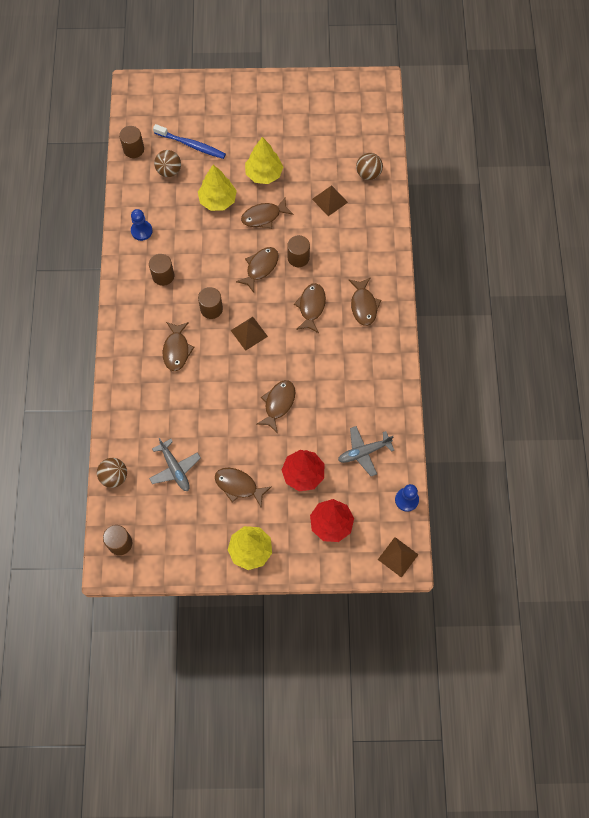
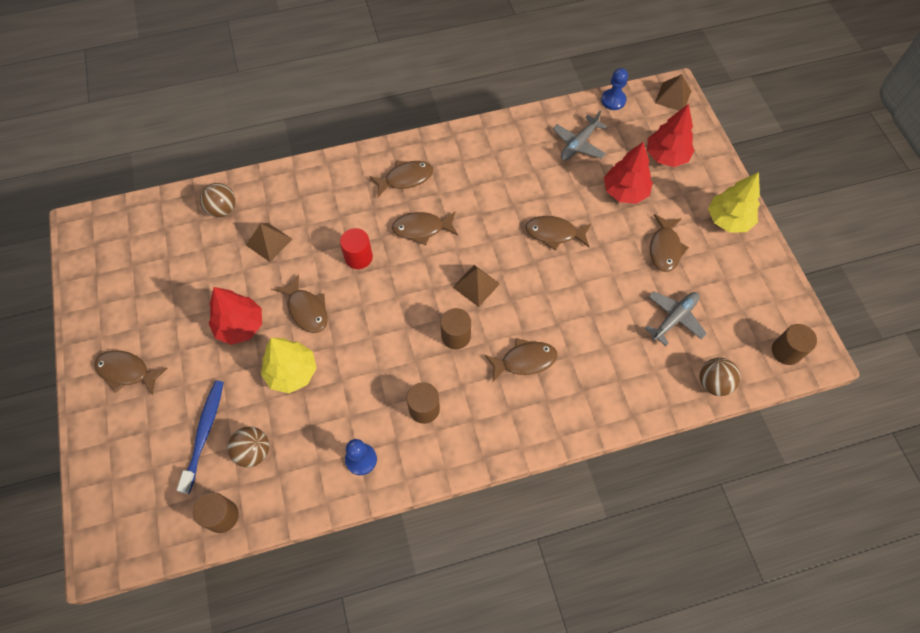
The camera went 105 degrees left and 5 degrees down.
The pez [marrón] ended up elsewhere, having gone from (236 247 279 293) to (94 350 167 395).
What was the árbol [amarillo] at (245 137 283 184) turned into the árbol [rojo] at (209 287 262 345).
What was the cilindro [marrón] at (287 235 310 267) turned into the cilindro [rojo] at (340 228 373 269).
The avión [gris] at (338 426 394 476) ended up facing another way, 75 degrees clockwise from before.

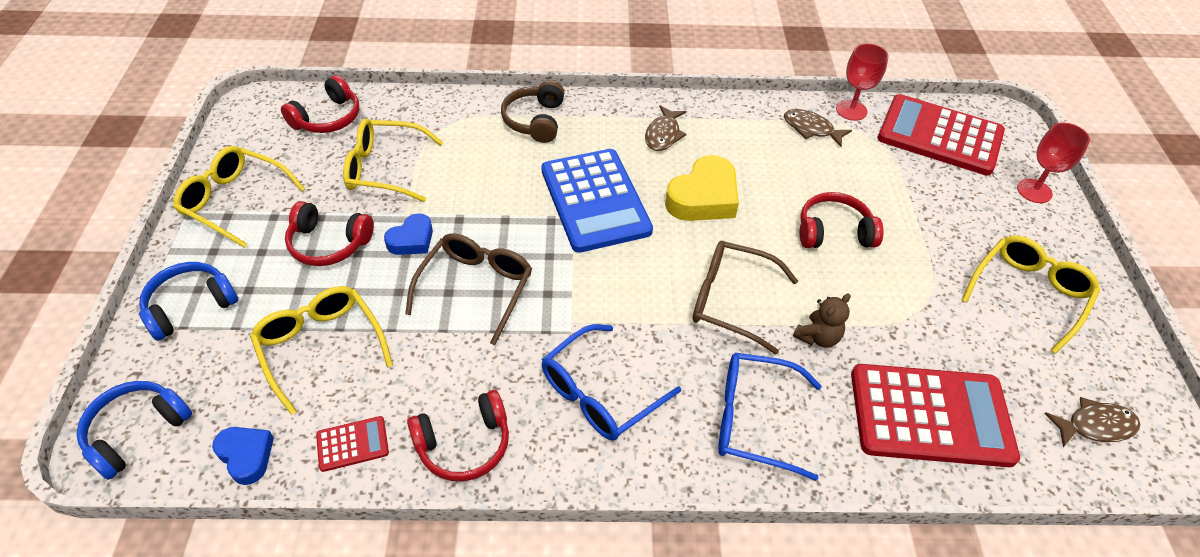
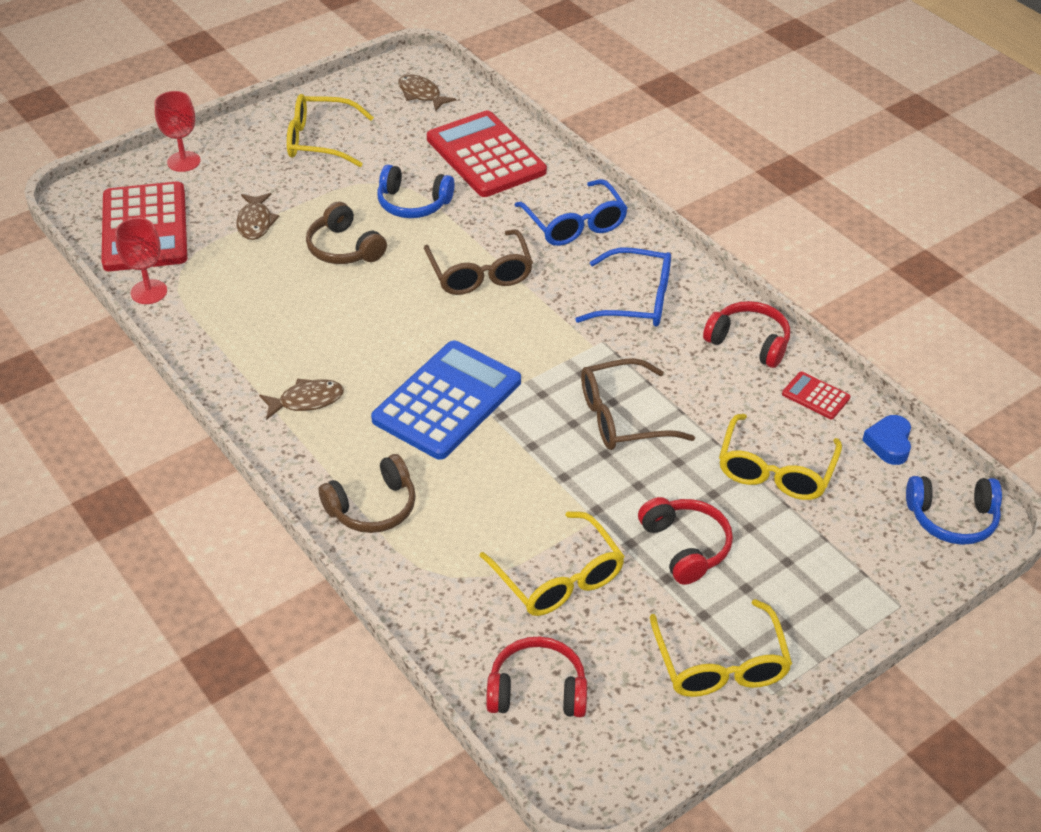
The camera went 125 degrees left and 5 degrees down.
The second view lost the corazón [azul] at (384 213 433 255).
The second view lost the corazón [amarillo] at (665 155 739 221).
The second view lost the osito [marrón] at (793 294 851 347).
The auriculares [azul] ended up elsewhere, having gone from (139 262 238 341) to (377 165 454 218).
The pez [marrón] ended up elsewhere, having gone from (784 109 852 147) to (236 193 280 240).
What was the auriculares [rojo] at (800 192 884 248) turned into the auriculares [marrón] at (306 202 387 264).

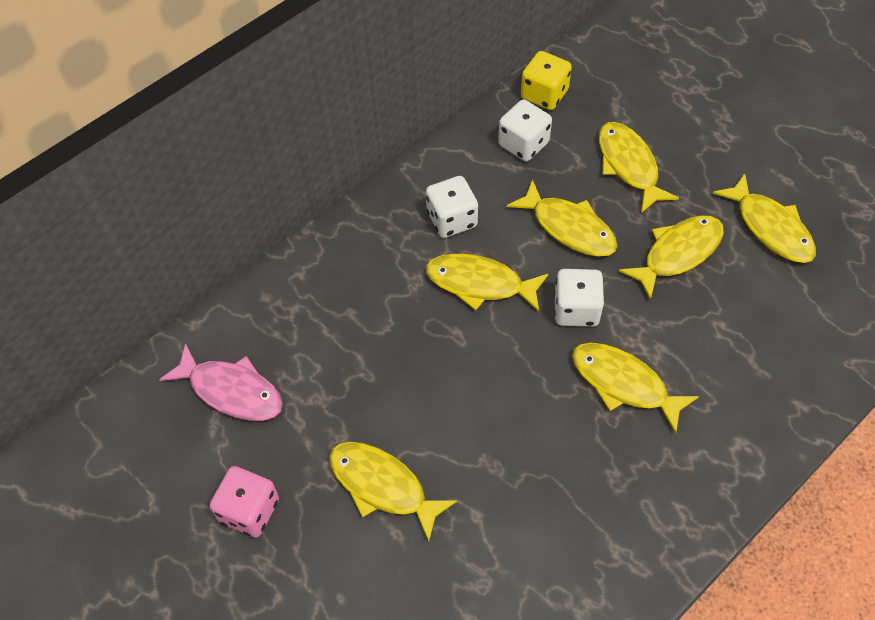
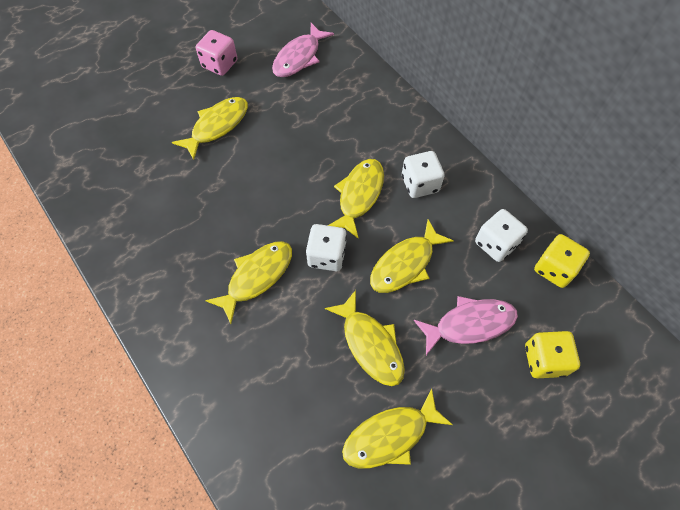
The camera went 95 degrees right and 5 degrees up.
The second view gained the dado [amarillo] at (525 331 580 378).
What was the pez [amarillo] at (599 122 679 213) turned into the pez [rosa] at (414 296 518 355).

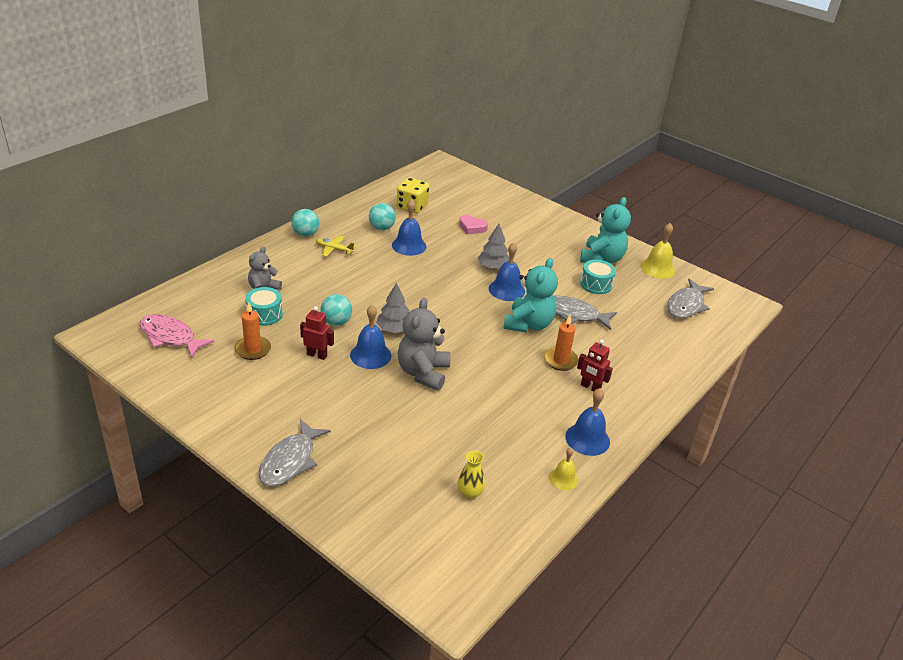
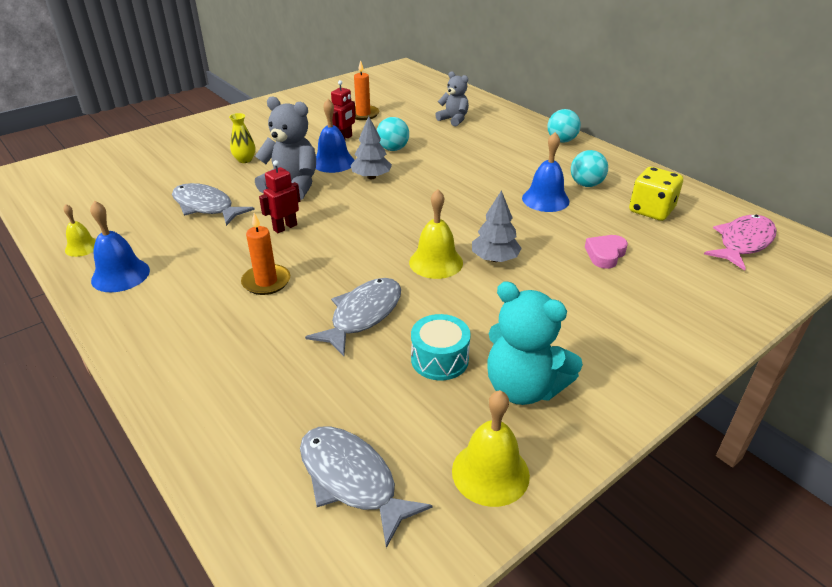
The camera went 105 degrees right and 0 degrees up.
The second view lost the tambor [turquesa] at (245 287 283 326).
The second view lost the avión [amarillo] at (316 236 356 257).
The second view lost the osito [turquesa] at (503 258 558 333).
The pez [rosa] ended up elsewhere, having gone from (140 314 214 358) to (704 215 777 271).
The pez [gris] ended up elsewhere, having gone from (259 419 331 487) to (172 183 255 226).
The florero [amarillo] ended up elsewhere, having gone from (457 451 485 499) to (229 113 255 163).
The robot [rojo] ended up elsewhere, having gone from (577 339 613 392) to (259 160 300 233).
What was the campana [azul] at (489 242 525 301) turned into the campana [amarillo] at (409 189 463 279).

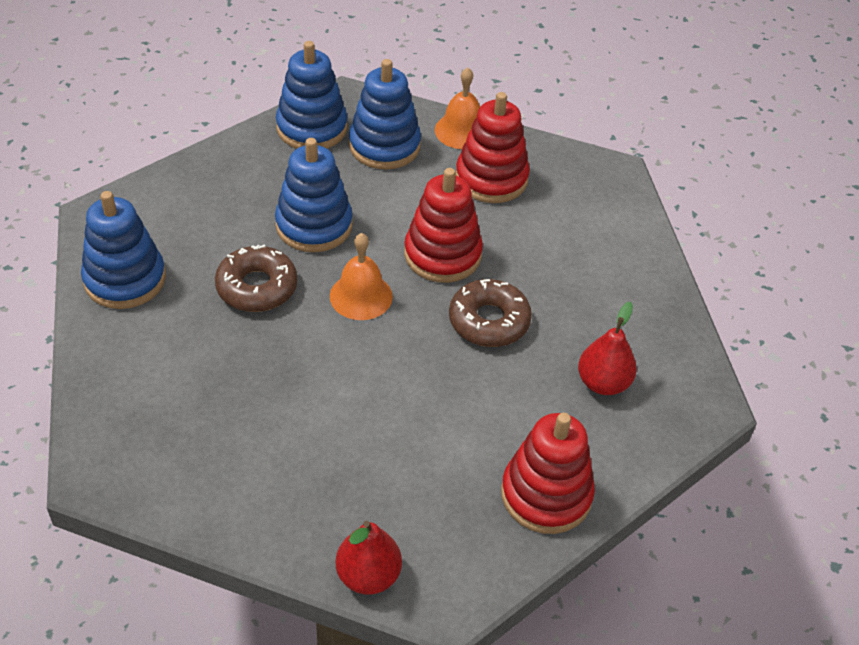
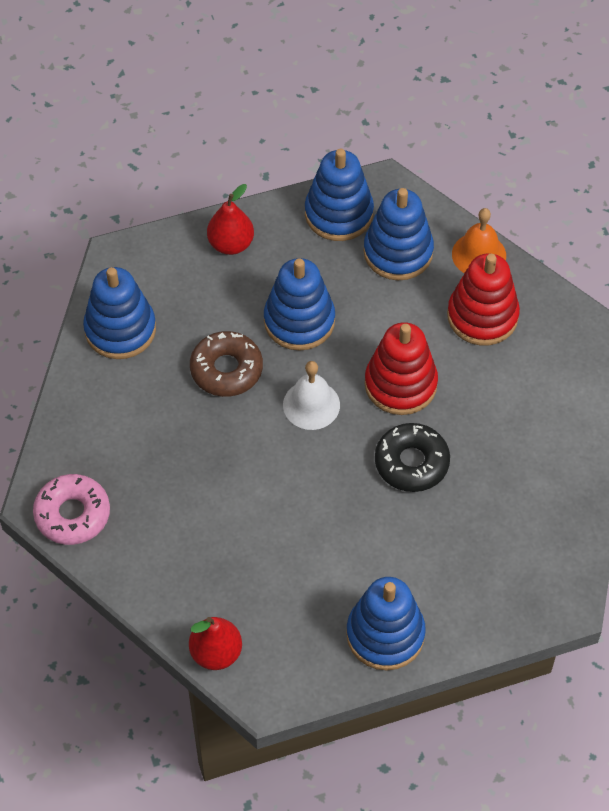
The camera went 25 degrees right and 10 degrees up.
The second view gained the rosquilla [rosa] at (33 474 110 545).
The pera [rojo] ended up elsewhere, having gone from (578 302 637 395) to (207 184 254 255).
What was the campana [naranja] at (330 233 393 320) turned into the campana [blanco] at (283 361 340 430).
What was the rosquilla [marrón] at (449 279 532 347) turned into the rosquilla [negro] at (375 423 450 492).
What was the juguete apilable [rojo] at (501 413 595 534) turned into the juguete apilable [azul] at (346 577 426 670).

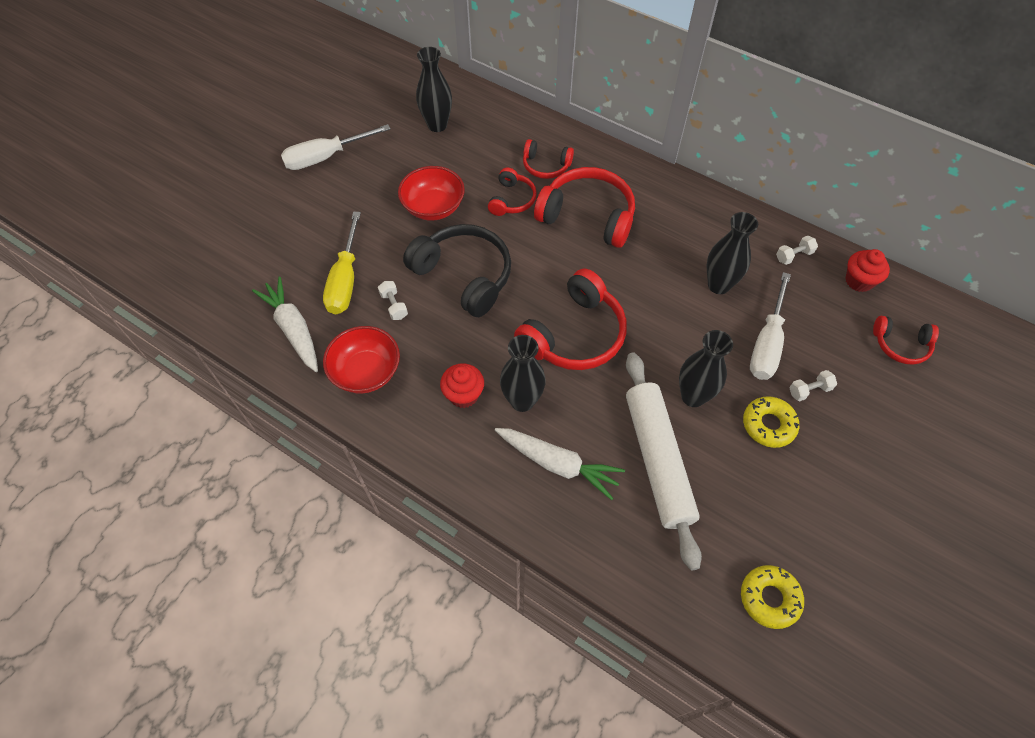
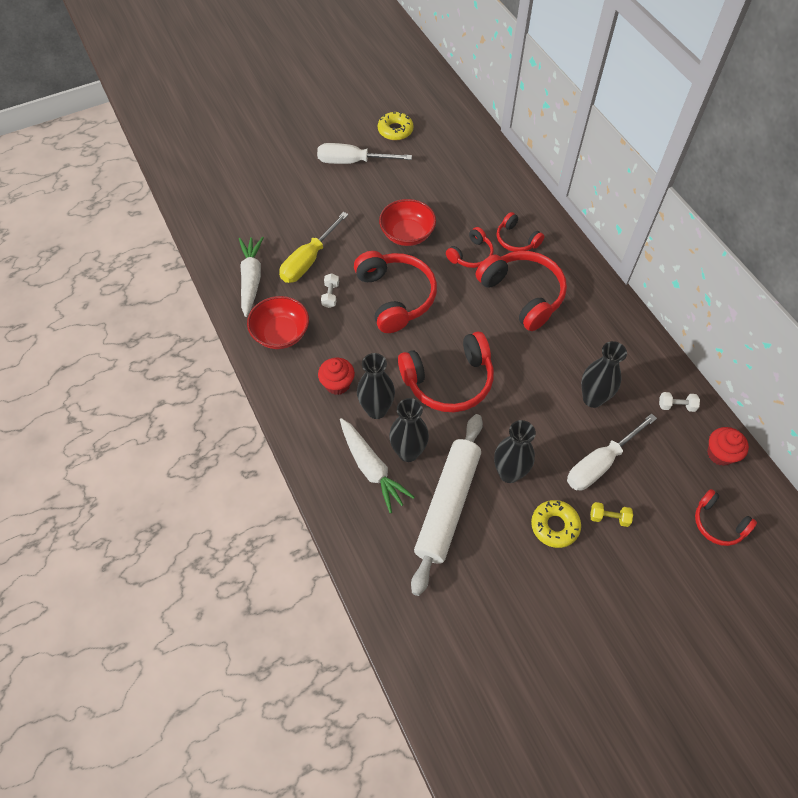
The camera went 30 degrees right and 0 degrees up.
The florero [negro] ended up elsewhere, having gone from (416 47 452 132) to (389 398 429 462).
The rosquilla [amarillo] ended up elsewhere, having gone from (741 565 804 629) to (378 112 413 140).
What was the auriculares [negro] at (403 224 511 317) turned into the auriculares [rojo] at (354 251 437 333).
What was the mancuerna [blanco] at (789 370 837 402) turned into the mancuerna [amarillo] at (590 502 633 527).

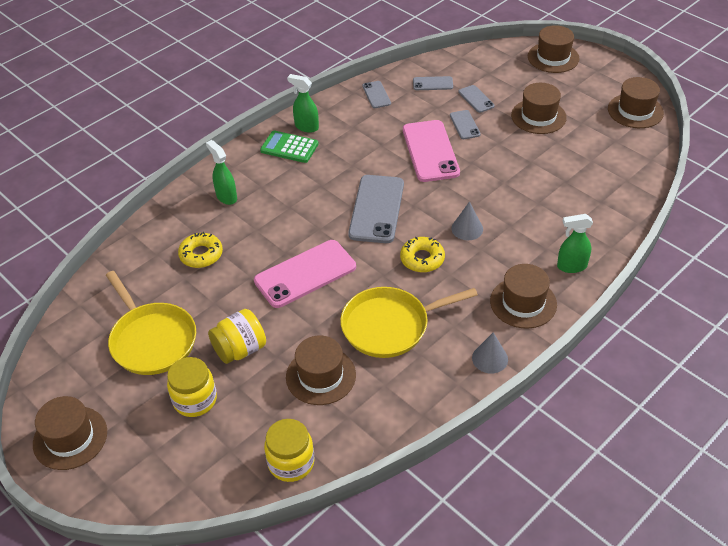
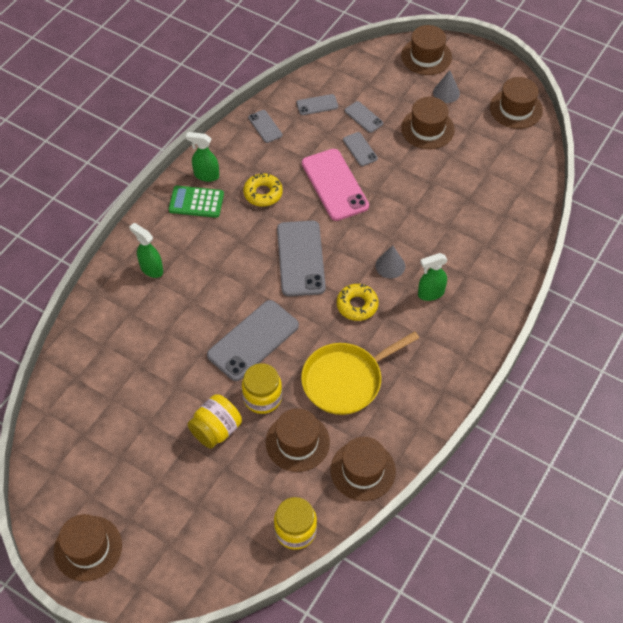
The camera went 15 degrees left and 10 degrees up.
The second view lost the sartén [amarillo] at (106 271 196 375).
The tarro [amarillo] ended up elsewhere, having gone from (167 357 217 417) to (242 363 282 414).
The rosquilla [amarillo] ended up elsewhere, having gone from (178 232 223 268) to (243 173 283 207).
The cono [gris] ended up elsewhere, having gone from (472 332 508 373) to (433 70 460 103).
The sombrero [marrón] ended up elsewhere, having gone from (490 264 557 329) to (331 437 396 501).
The pulverizador [verde] ended up elsewhere, having gone from (557 214 593 273) to (418 253 448 301).
What was the móvil [rosa] at (254 240 356 308) turned into the móvil [gris] at (207 300 299 381).

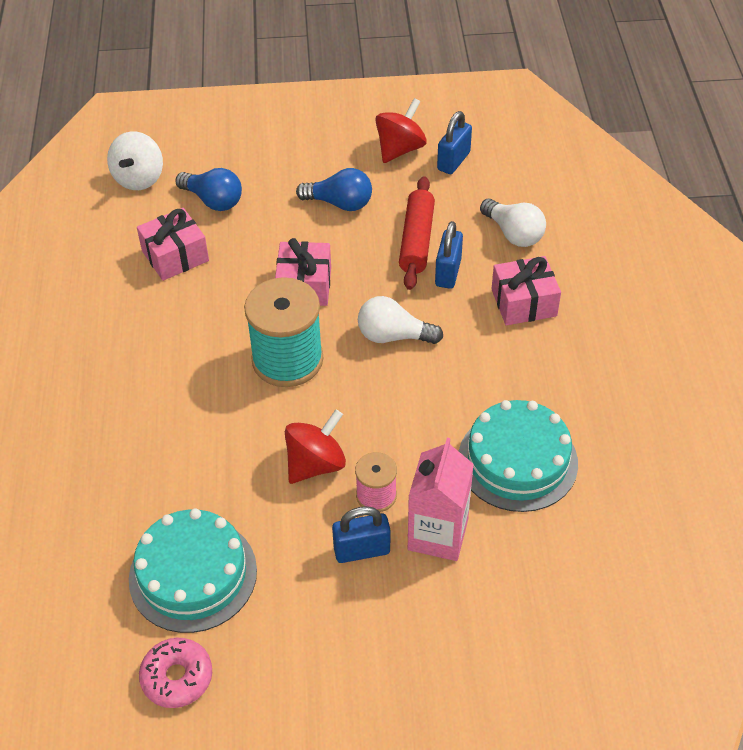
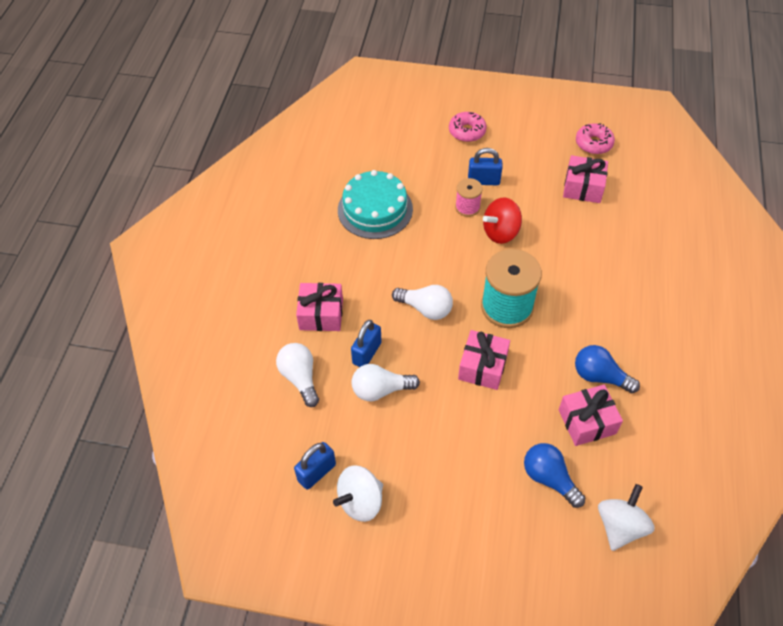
The camera went 165 degrees left and 5 degrees up.
The second view lost the cartón de leche [rosa] at (408 438 474 561).
The second view gained the rosquilla [rosa] at (449 112 487 142).
The bombilla [azul] ended up elsewhere, having gone from (296 168 372 211) to (575 345 640 393).
Where the tarta [turquesa] stood at (129 508 257 633), the regalo [rosa] came to stand at (563 155 608 203).
Where the rodillo [rojo] stood at (399 176 435 290), the bombilla [blanco] came to stand at (352 364 420 401).
What was the peonza [rojo] at (375 98 427 163) turned into the peonza [blanco] at (333 465 383 522).

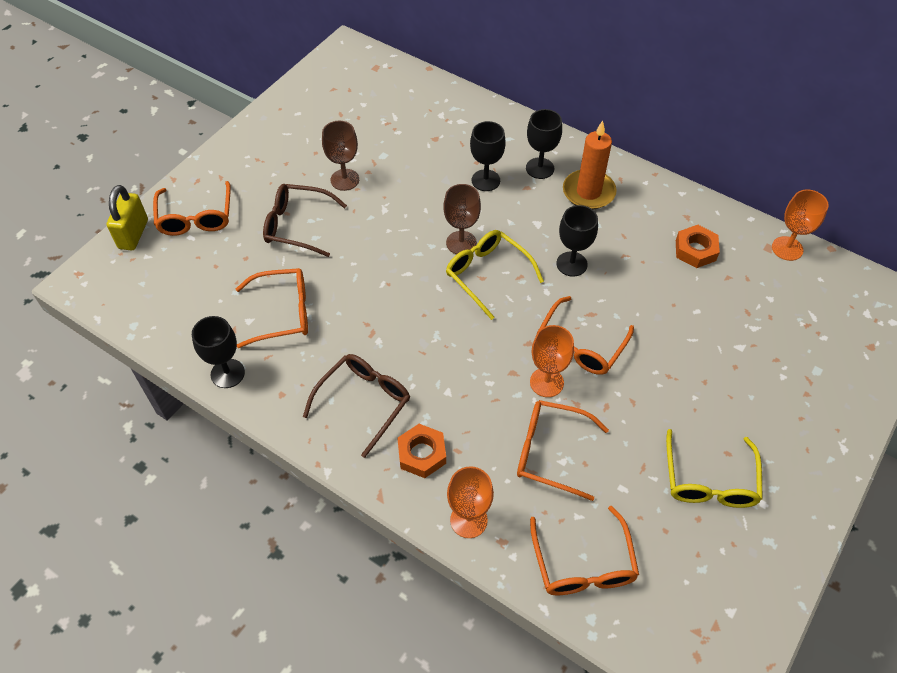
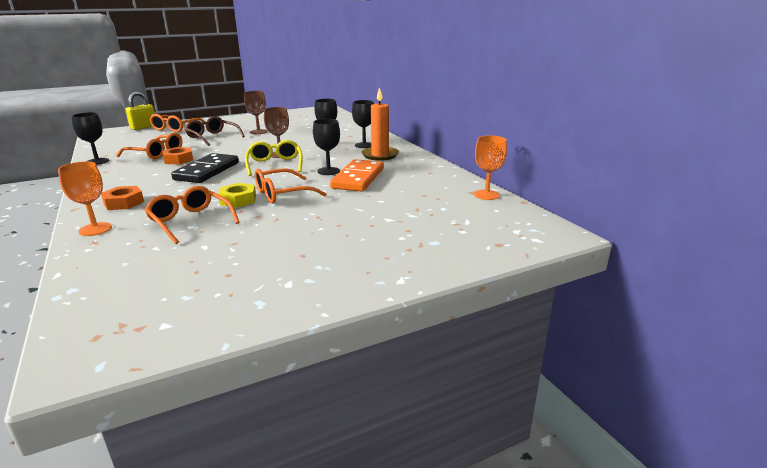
The camera went 30 degrees right and 30 degrees down.
The second view lost the gafas [marrón] at (303 354 410 458).
The second view lost the gafas [naranja] at (530 506 639 595).
The second view lost the gafas [amarillo] at (666 429 763 508).
The second view gained the ficha de dominó [negro] at (171 153 239 183).
The second view gained the ficha de dominó [naranja] at (330 159 384 191).
The tuerca [naranja] ended up elsewhere, having gone from (676 225 720 268) to (162 147 193 164).
Where the copa [naranja] stood at (530 325 574 397), the tuerca [amarillo] came to stand at (218 183 256 208).

